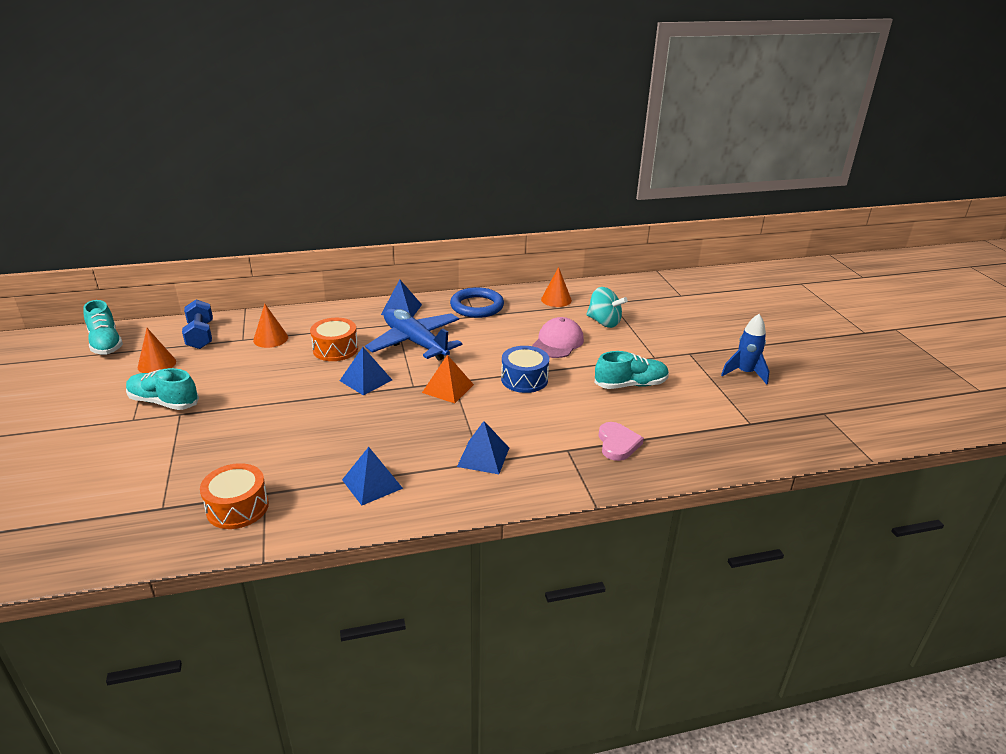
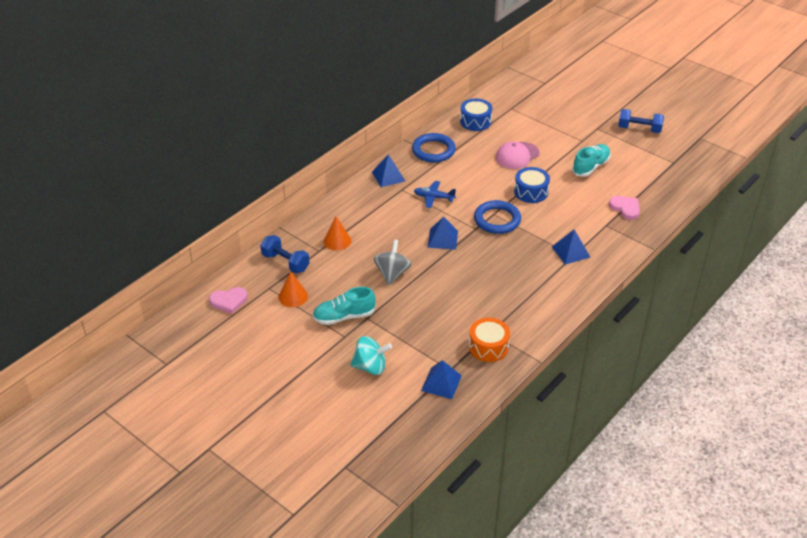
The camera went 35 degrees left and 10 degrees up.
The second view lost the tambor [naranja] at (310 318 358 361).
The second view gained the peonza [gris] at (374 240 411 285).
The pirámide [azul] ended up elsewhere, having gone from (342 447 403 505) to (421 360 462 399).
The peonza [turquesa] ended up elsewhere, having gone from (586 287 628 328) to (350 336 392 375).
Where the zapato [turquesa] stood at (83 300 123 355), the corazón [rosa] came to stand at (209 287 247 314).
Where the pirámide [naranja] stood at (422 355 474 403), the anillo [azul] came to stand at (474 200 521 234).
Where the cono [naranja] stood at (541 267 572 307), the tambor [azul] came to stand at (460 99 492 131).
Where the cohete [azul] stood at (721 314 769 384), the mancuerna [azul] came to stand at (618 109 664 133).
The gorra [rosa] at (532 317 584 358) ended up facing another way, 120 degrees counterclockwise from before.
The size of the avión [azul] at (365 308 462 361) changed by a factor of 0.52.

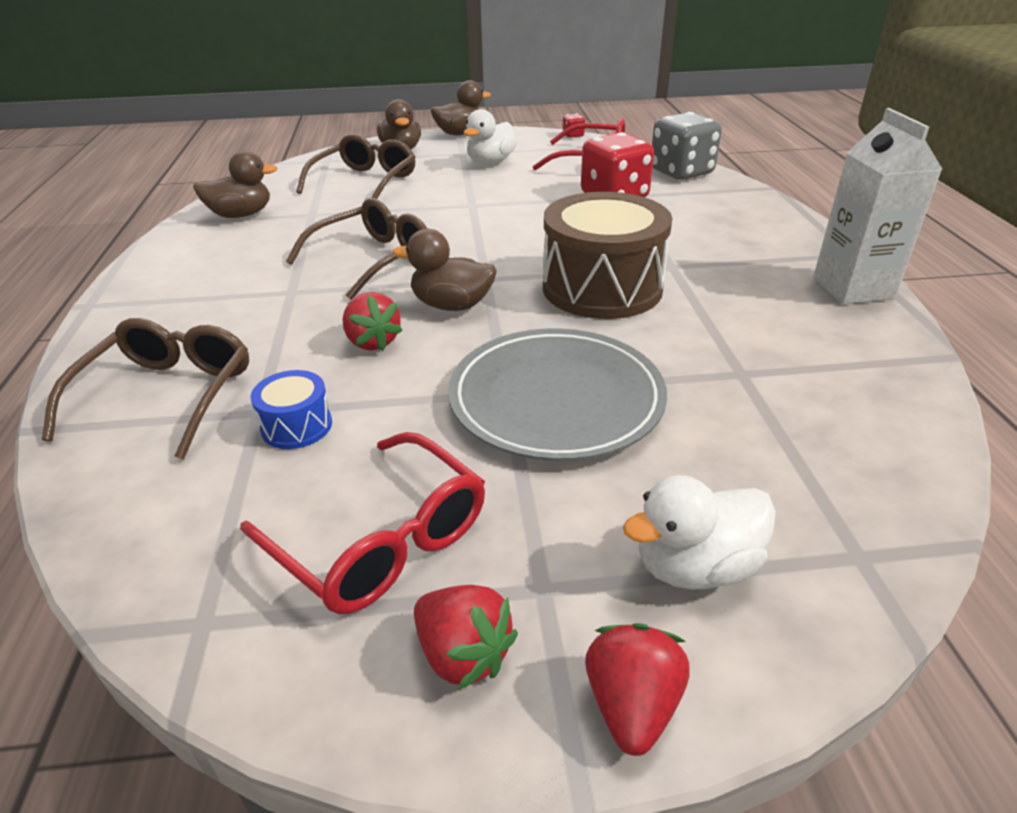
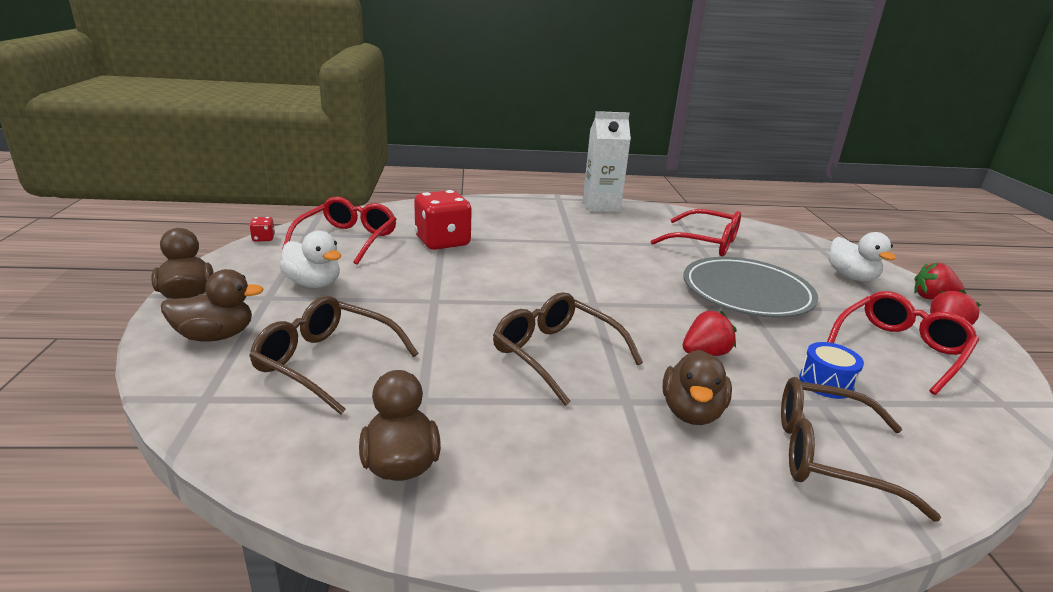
The camera went 90 degrees left and 10 degrees down.
The second view lost the tambor [marrón] at (543 192 673 319).
The second view lost the dado [gris] at (652 112 722 180).
The second view gained the gafas [rojo] at (651 209 741 256).
The pato [marrón] ended up elsewhere, having gone from (393 229 497 311) to (663 350 732 425).

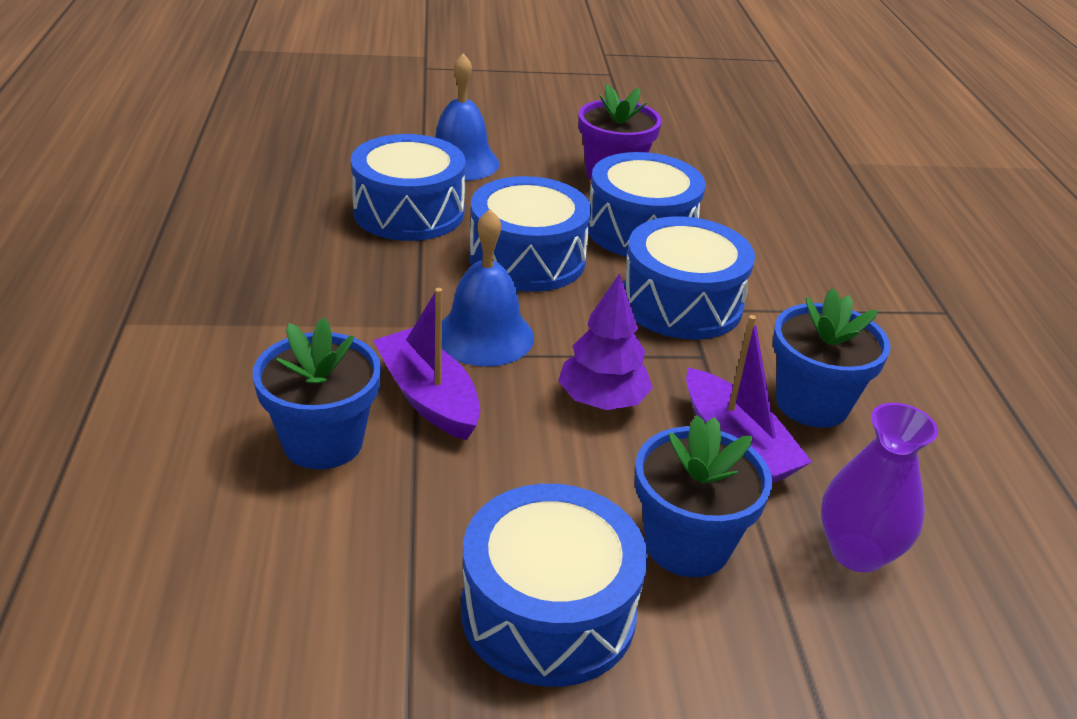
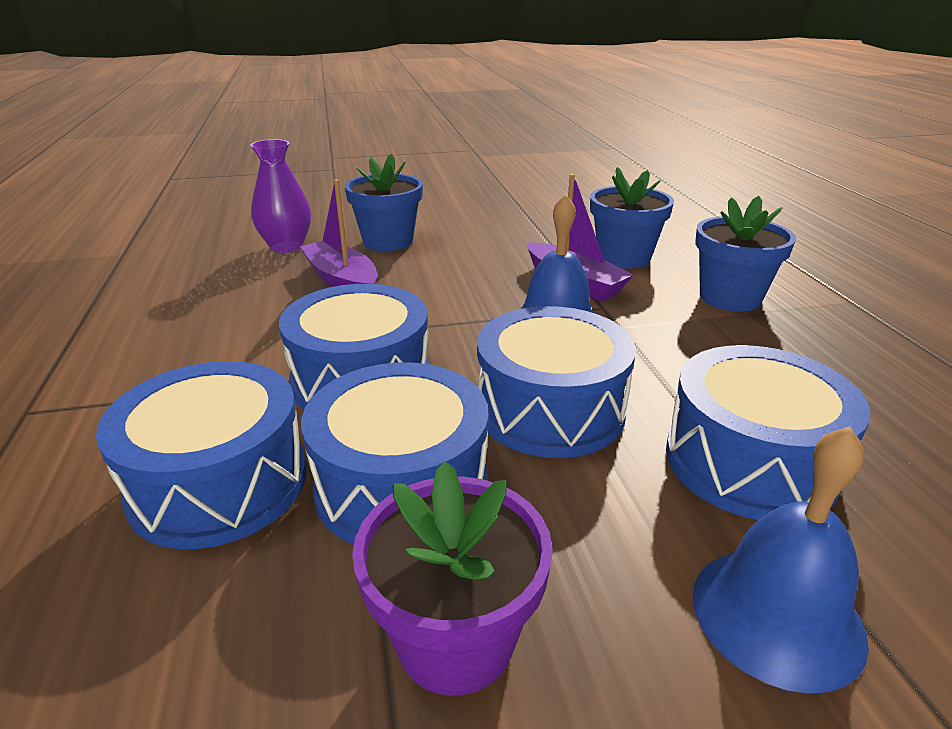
The camera went 175 degrees right and 5 degrees down.
The second view lost the árbol [morado] at (558 273 653 410).
The tambor [azul] ended up elsewhere, having gone from (461 484 648 687) to (96 361 307 549).
The maceta [azul] ended up elsewhere, having gone from (773 288 891 428) to (695 196 796 312).

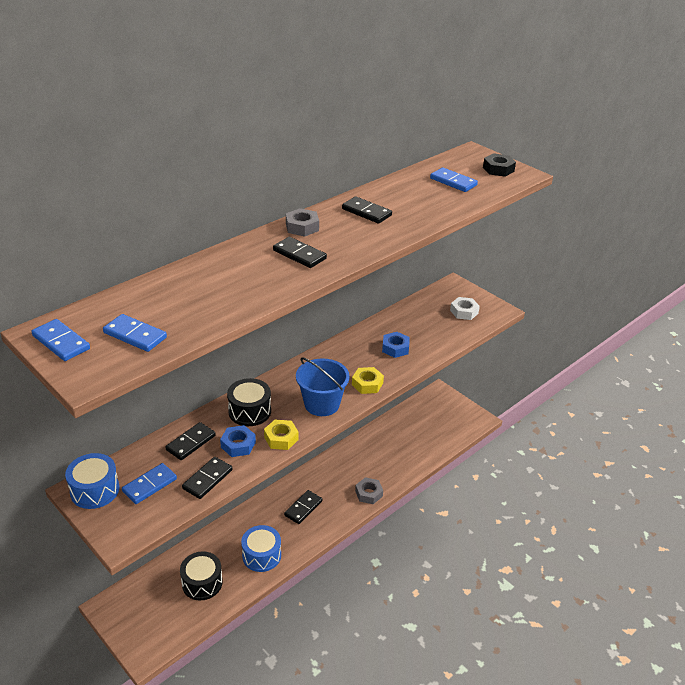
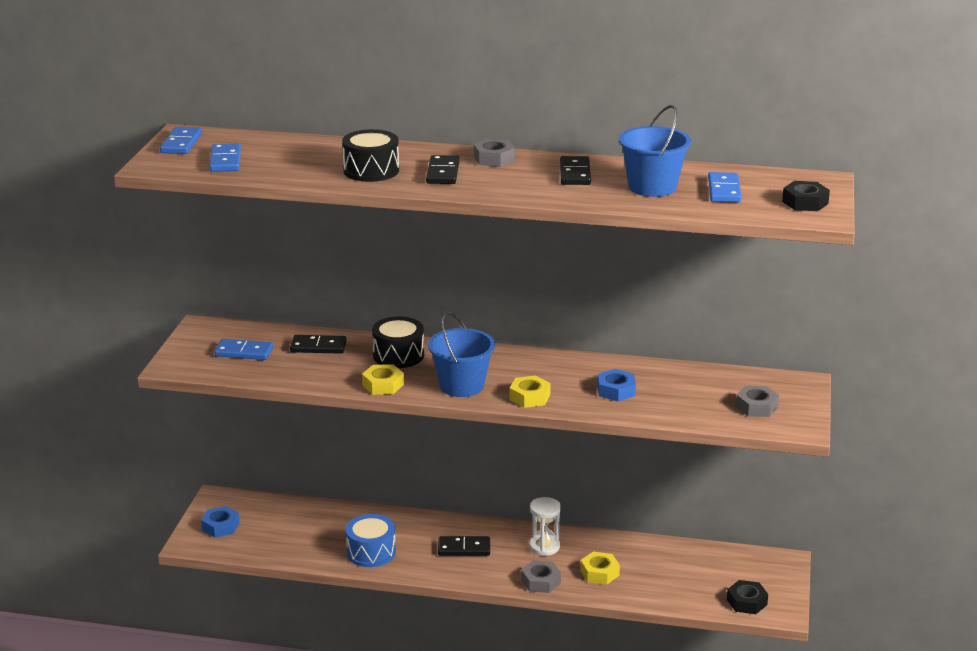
The camera went 55 degrees right and 10 degrees down.
The second view lost the tambor [azul] at (65 453 120 509).
The second view lost the ficha de dominó [negro] at (182 457 232 499).
The second view gained the reloj de arena [blanco] at (529 497 561 556).
The second view gained the tuerca [amarillo] at (580 551 620 585).
The second view gained the balde [azul] at (619 105 691 197).
The second view gained the tuerca [negro] at (727 580 768 614).
The tambor [negro] ended up elsewhere, having gone from (180 551 223 600) to (342 129 399 182).
The tuerca [azul] ended up elsewhere, having gone from (220 425 256 457) to (201 506 239 538).
What was the tuerca [blanco] at (450 297 480 320) turned into the tuerca [gris] at (736 386 779 417).

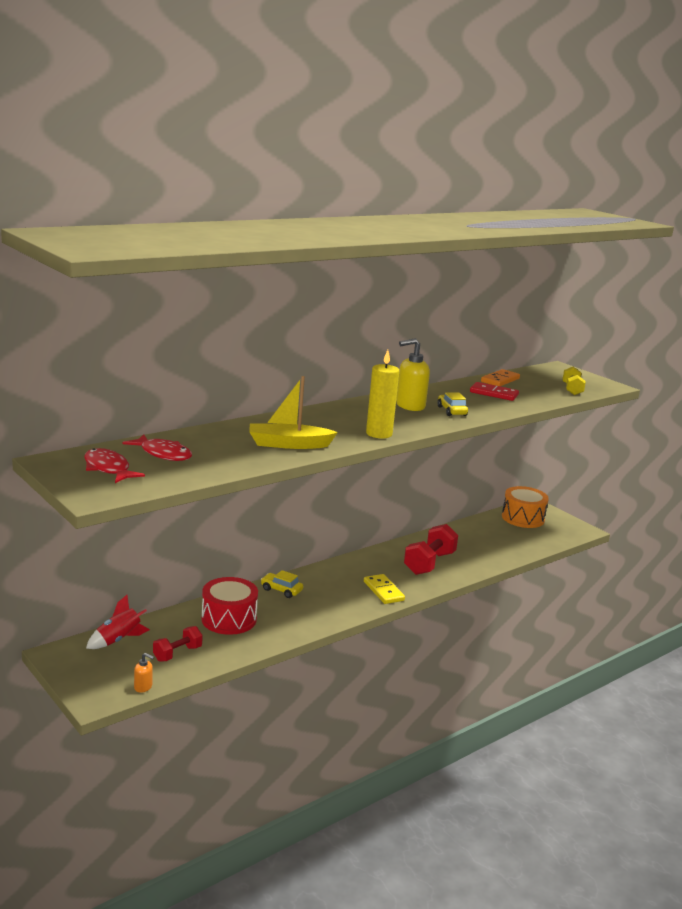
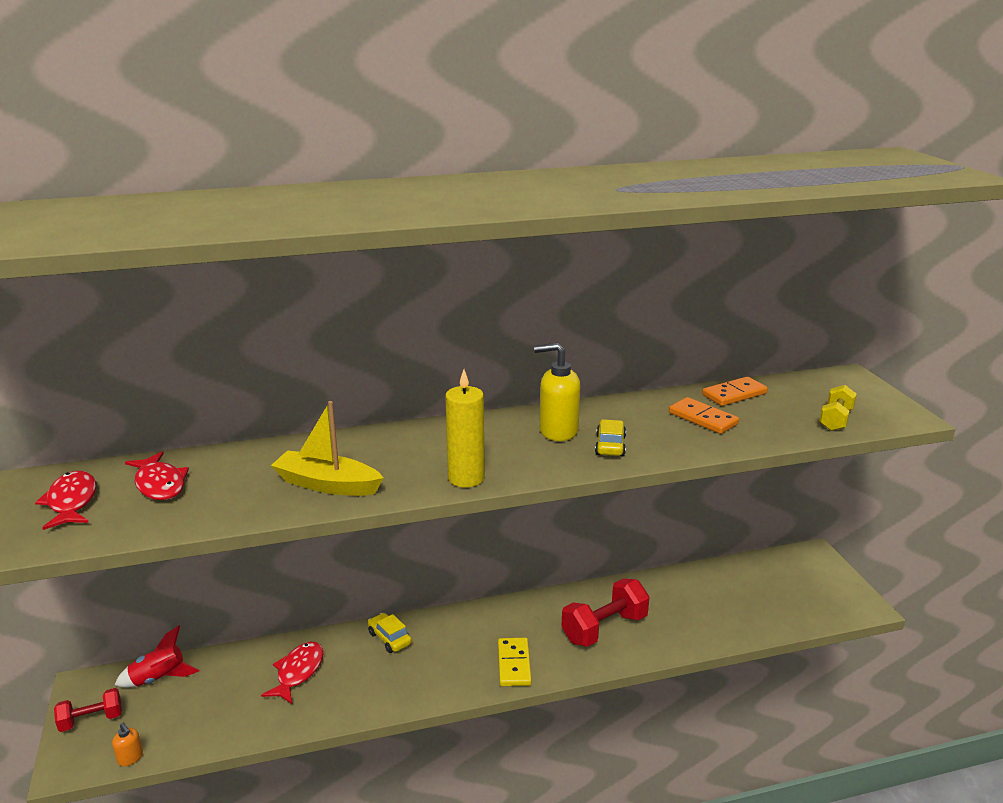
The camera went 25 degrees right and 5 degrees up.
The second view lost the tambor [naranja] at (502 486 549 528).
The mancuerna [rojo] ended up elsewhere, having gone from (153 626 203 662) to (54 688 122 732).
Where the tambor [rojo] stood at (201 577 258 635), the pez [rojo] came to stand at (261 642 323 704).
What was the ficha de dominó [rojo] at (470 382 519 401) turned into the ficha de dominó [naranja] at (669 397 739 434).

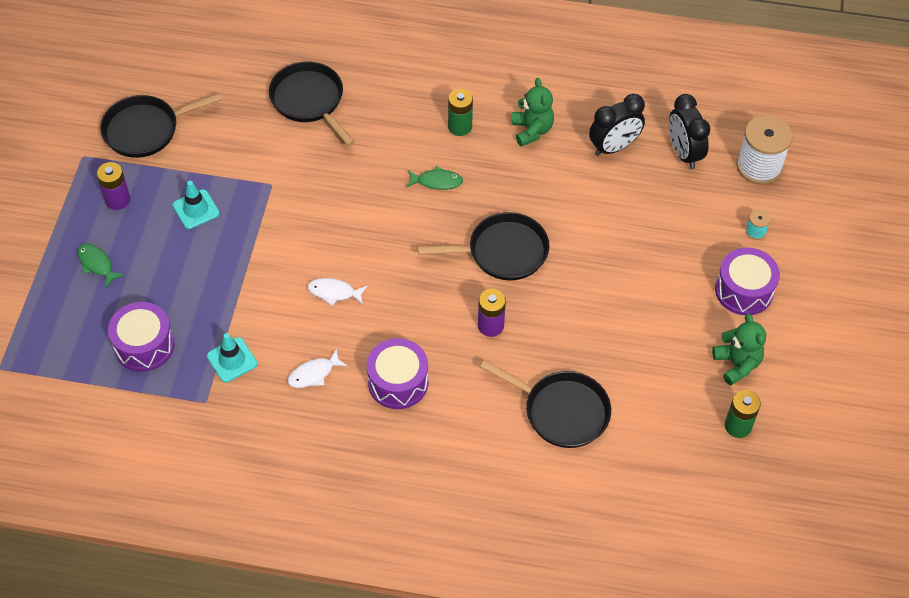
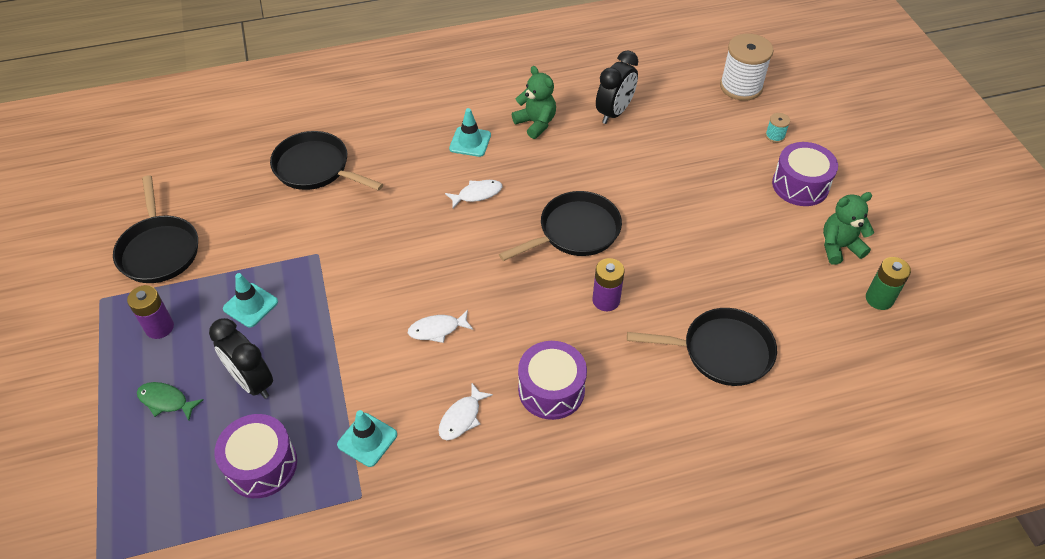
The camera went 25 degrees left and 5 degrees down.
The despertador [negro] ended up elsewhere, having gone from (669 94 710 169) to (209 318 273 399).
Where the pila [verde] stood at (448 89 473 136), the cono de tráfico [turquesa] came to stand at (449 108 491 157).
What was the pez [verde] at (406 166 463 190) turned into the pez [blanco] at (445 180 503 208).
The sartén [negro] at (100 93 223 158) ended up facing another way, 60 degrees counterclockwise from before.
The osito [verde] at (712 313 766 386) ended up facing another way, 60 degrees counterclockwise from before.

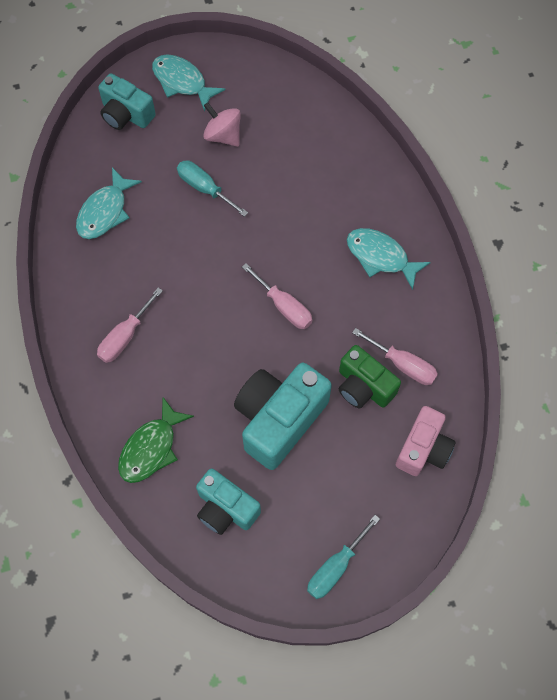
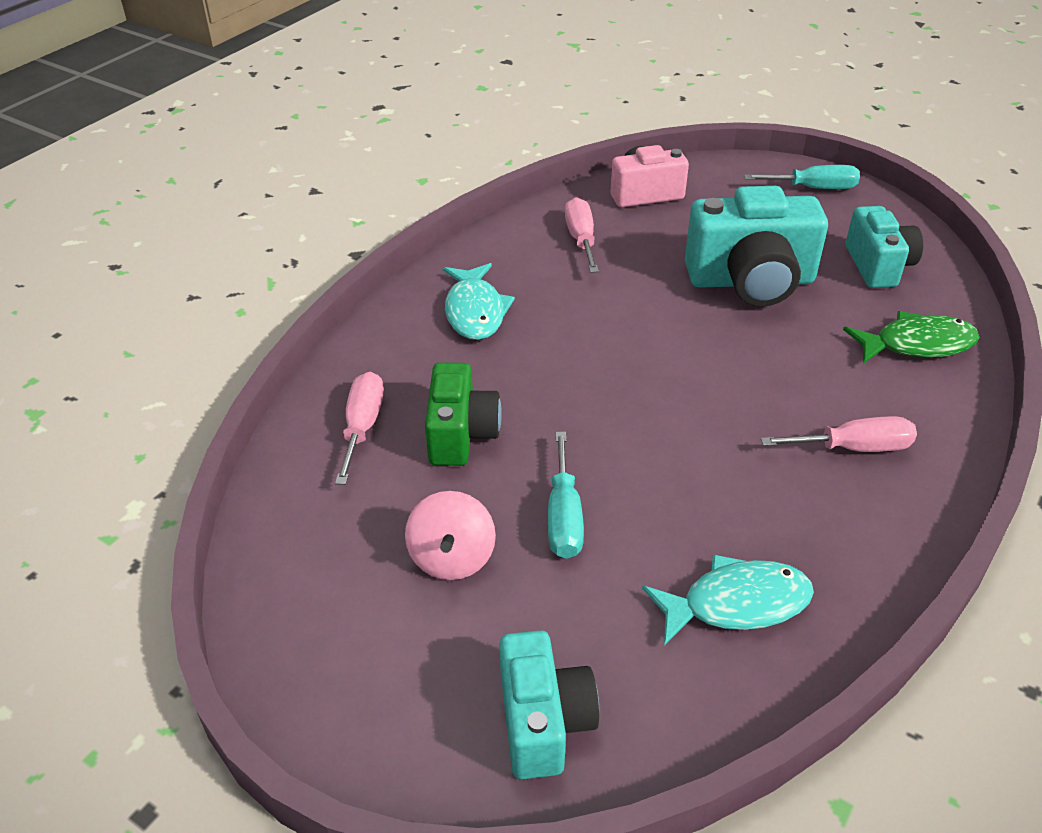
The camera went 130 degrees left and 25 degrees down.
The second view lost the pez [turquesa] at (152 55 226 111).
The destornillador [rosa] ended up elsewhere, having gone from (242 263 312 329) to (335 372 384 485).
The cámara [verde] ended up elsewhere, having gone from (339 345 401 408) to (425 362 502 466).

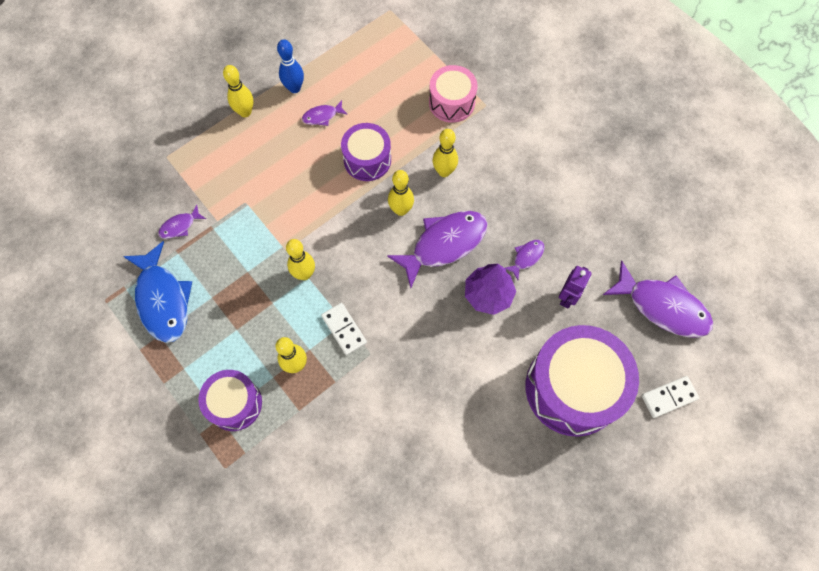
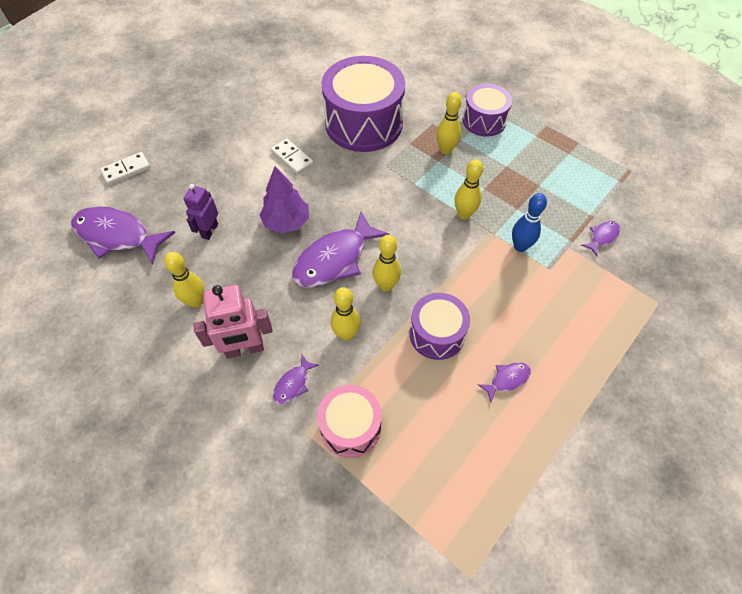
The camera went 170 degrees right and 10 degrees down.
The second view lost the pez [azul] at (123 241 192 343).
The second view gained the robot [rosa] at (193 285 273 358).
The bolo [amarillo] ended up elsewhere, having gone from (223 65 253 117) to (164 252 205 308).
The bolo [azul] ended up elsewhere, having gone from (277 39 304 93) to (512 193 547 252).
The ficha de dominó [blanco] ended up elsewhere, having gone from (321 303 367 355) to (271 138 314 175).
The pez [morado] ended up elsewhere, having gone from (505 240 545 280) to (273 354 319 405).
The tambor [morado] ended up elsewhere, having gone from (526 325 639 437) to (322 56 405 152).

